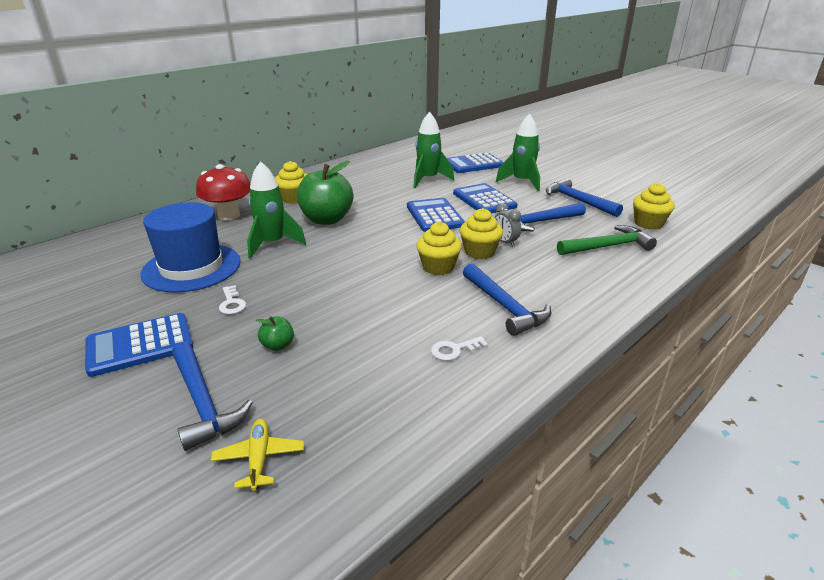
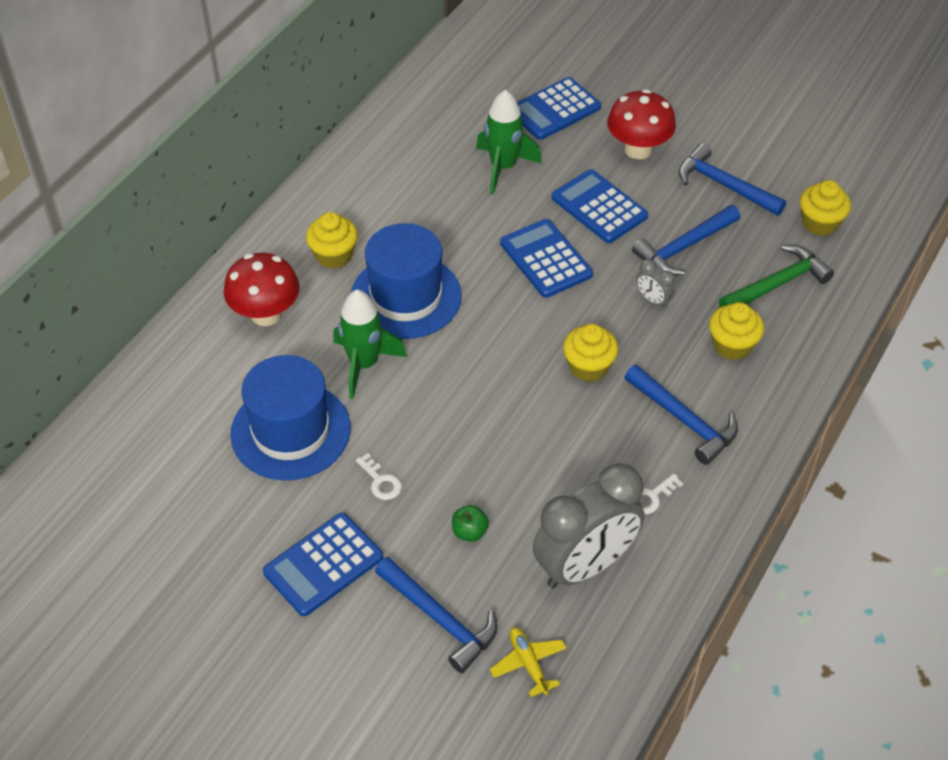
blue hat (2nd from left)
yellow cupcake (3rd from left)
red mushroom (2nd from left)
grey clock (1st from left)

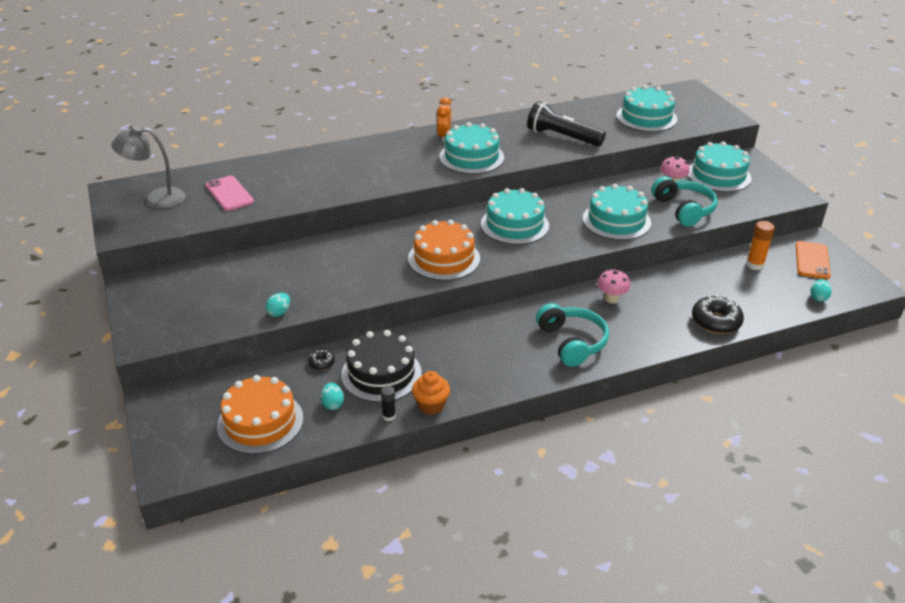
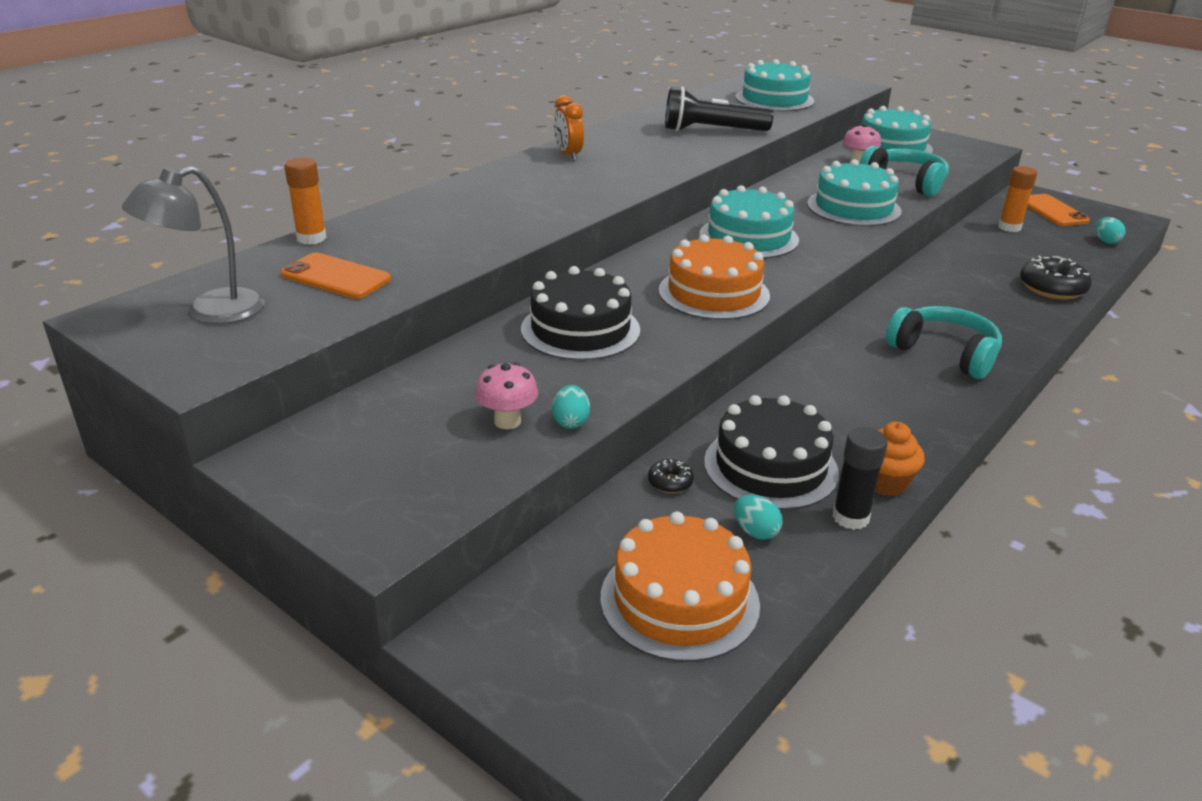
orange phone (1st from left)
black glue stick
turquoise cake (1st from left in the first image)
pink mushroom (1st from left)
orange glue stick (1st from left)
black cake (1st from left)

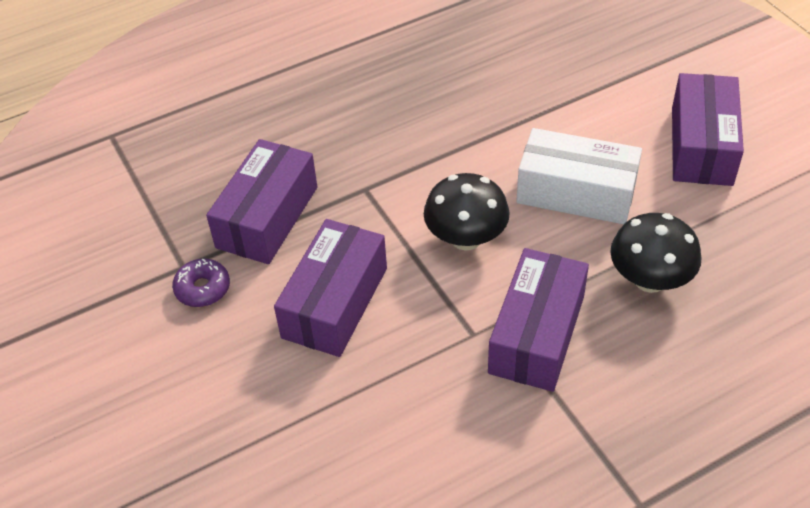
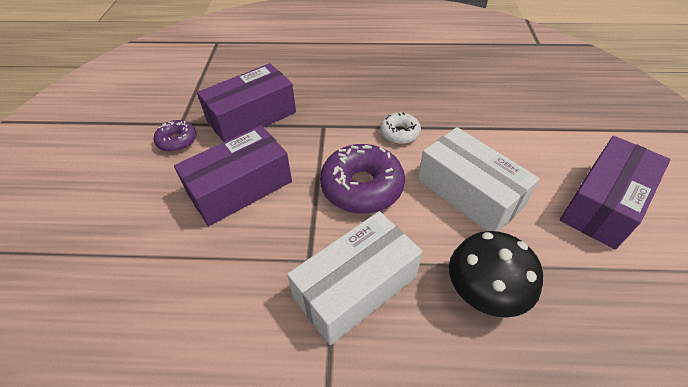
purple donut (2nd from left)
white box (1st from left)
white donut

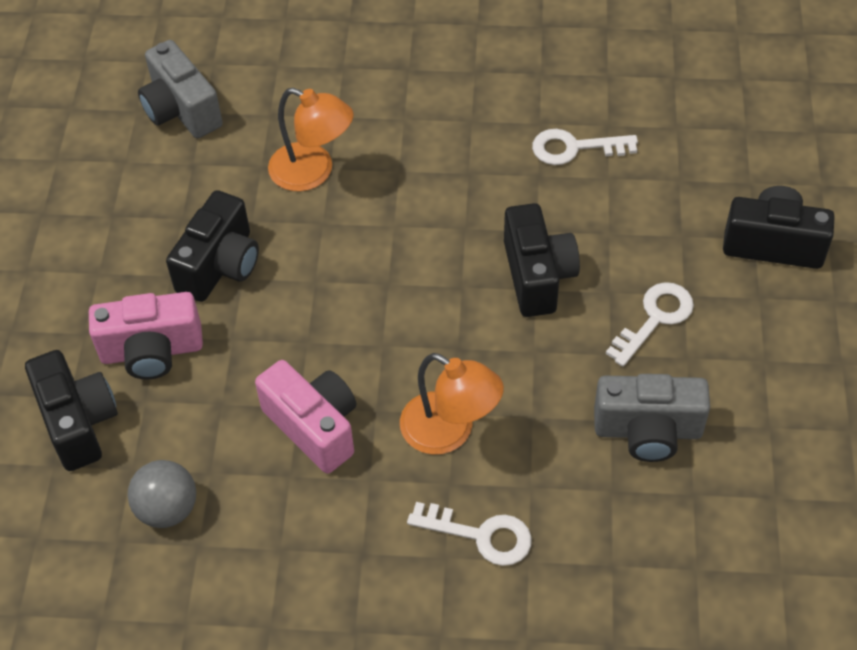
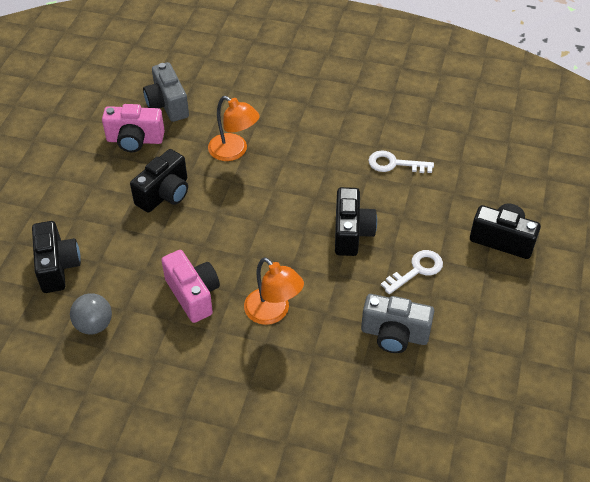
pink camera (1st from left)
white key (1st from left in the first image)

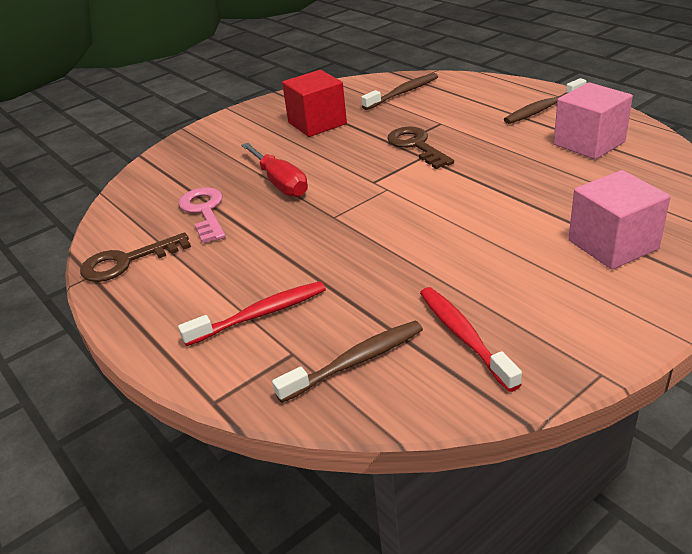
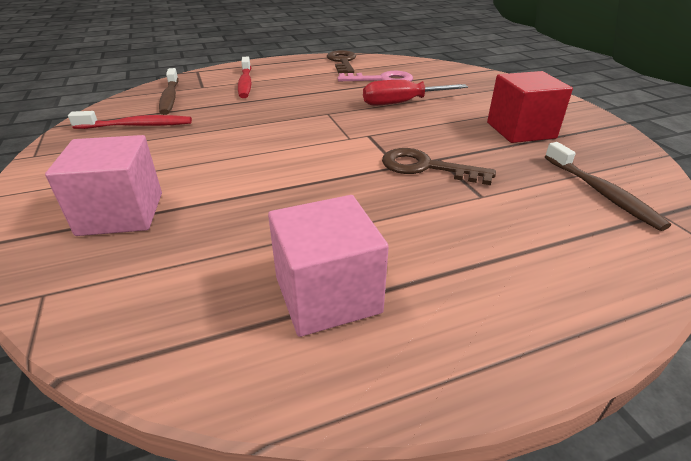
brown key (2nd from left)
brown toothbrush (3rd from left in the first image)

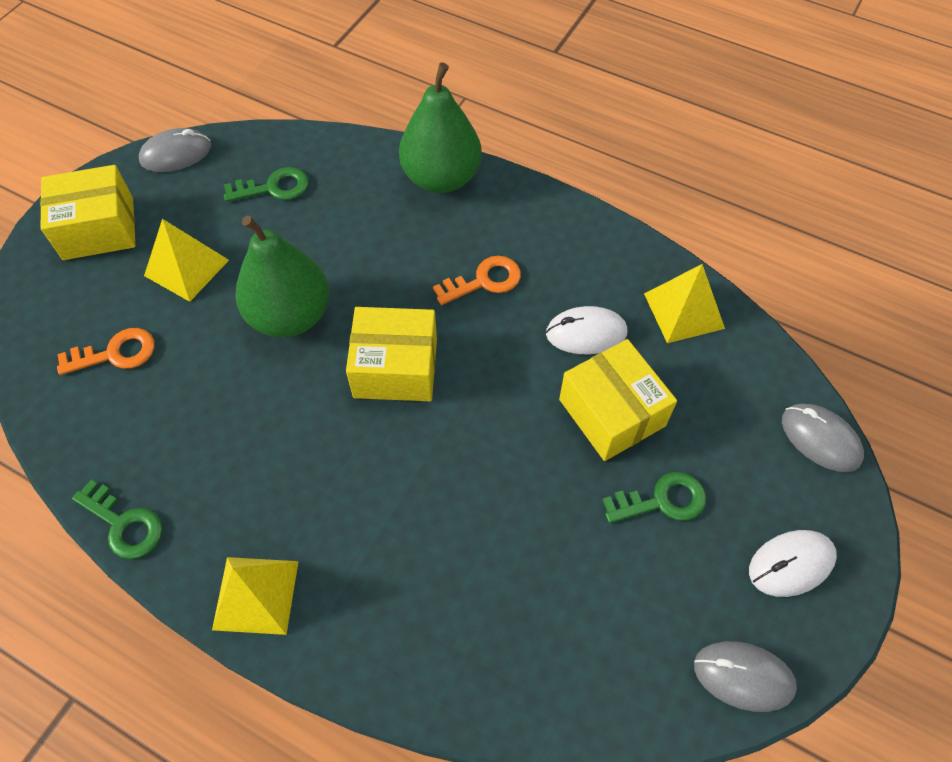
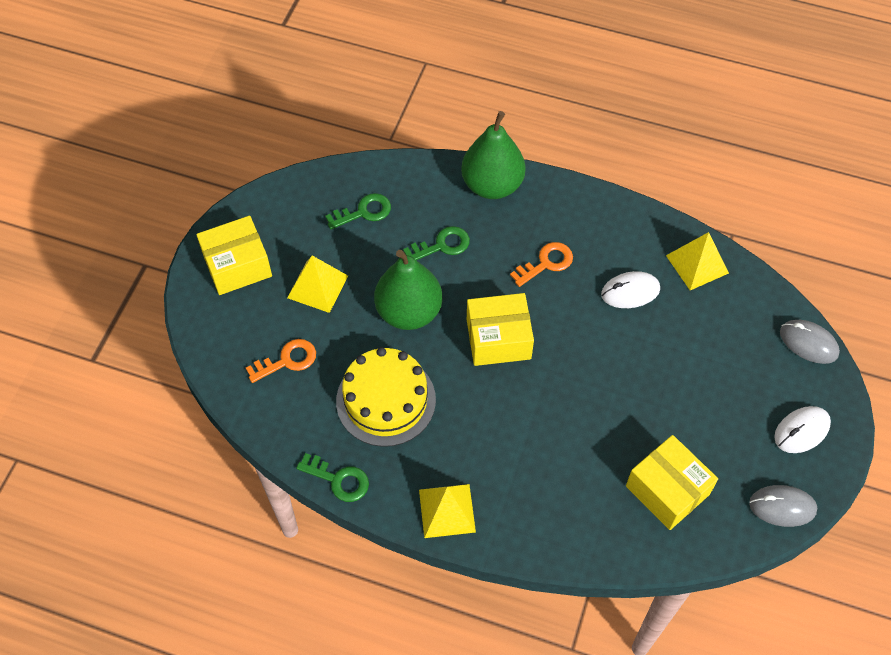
grey mouse (1st from left in the first image)
yellow box (3rd from left)
green key (3rd from left)
yellow cake

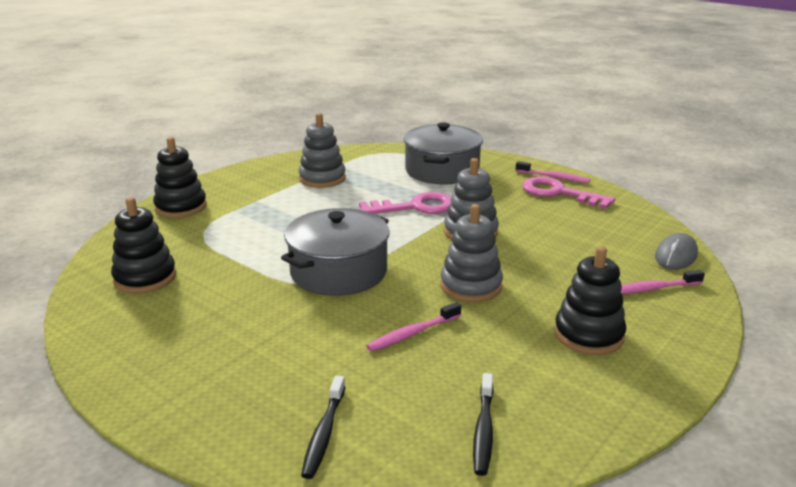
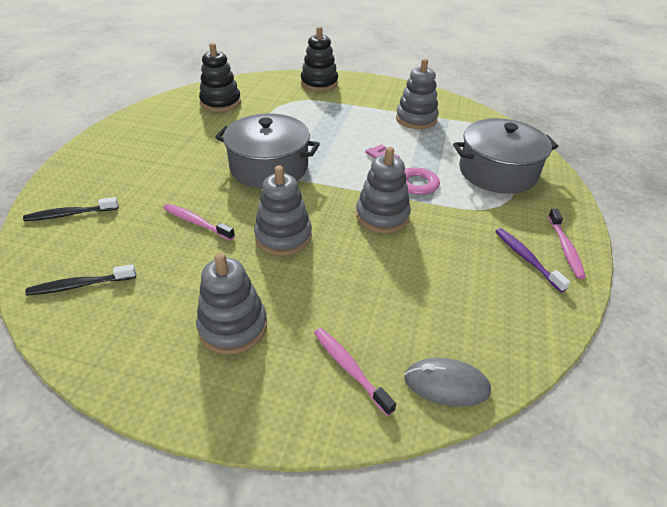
purple toothbrush
grey stacking toy (1st from left)

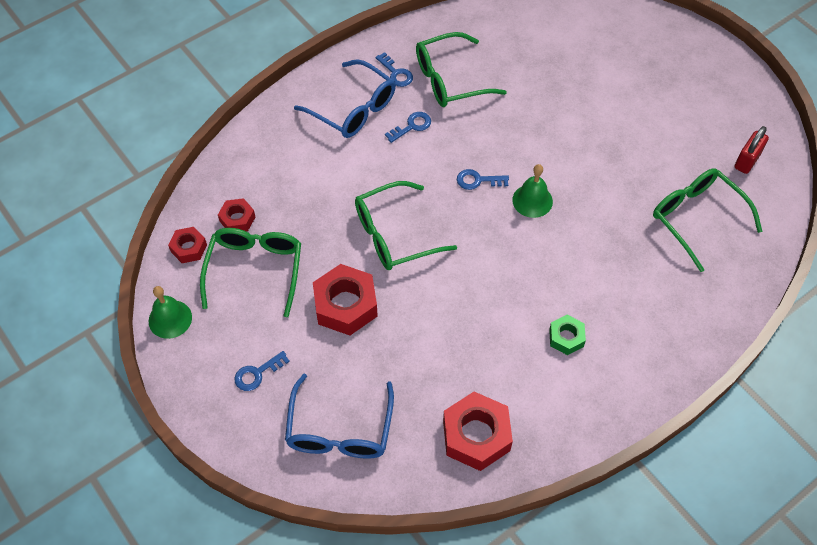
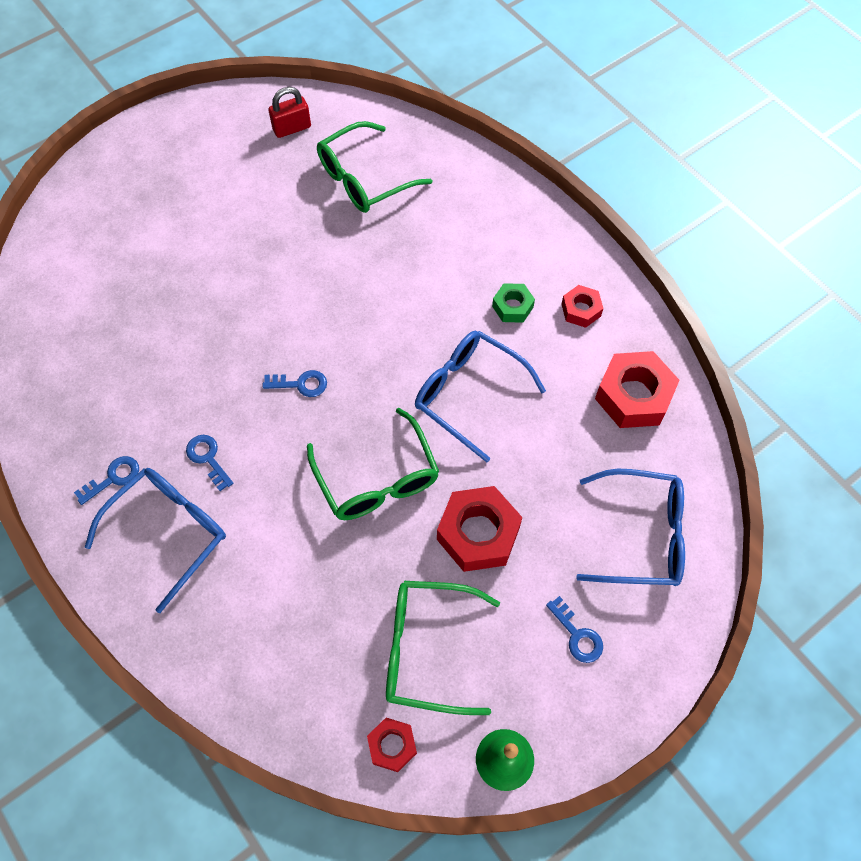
red nut (3rd from left)
green glasses (3rd from left in the first image)
blue key (3rd from left)
green bell (2nd from left in the first image)
red padlock
blue glasses (2nd from left)

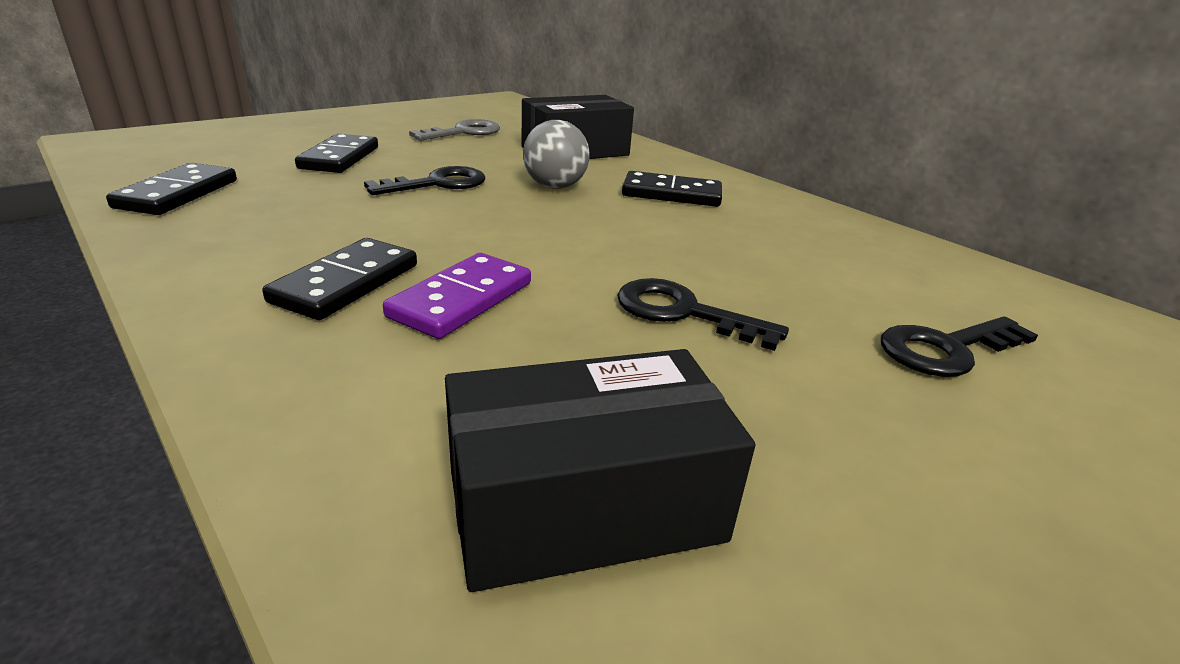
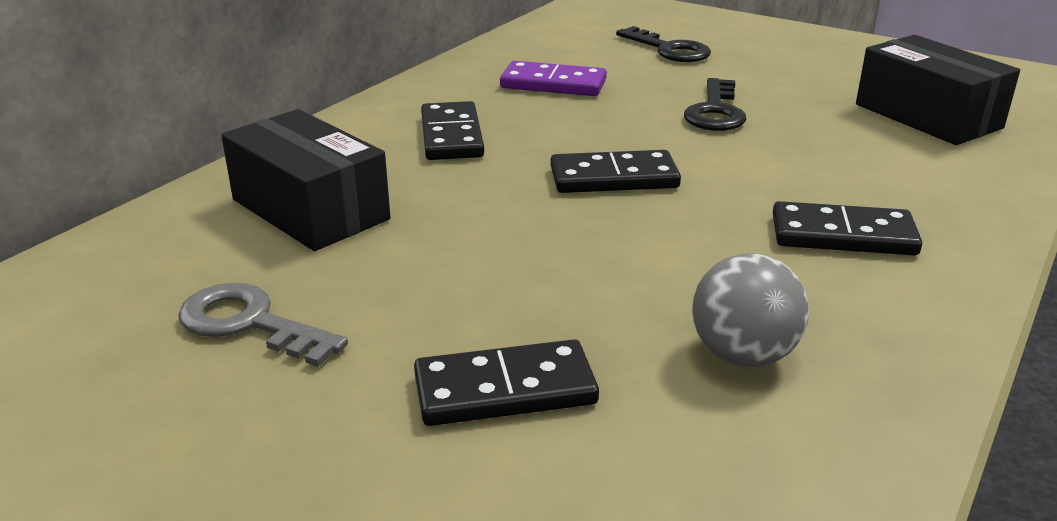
black domino (3rd from left)
black key (1st from left in the first image)
purple domino
grey ball

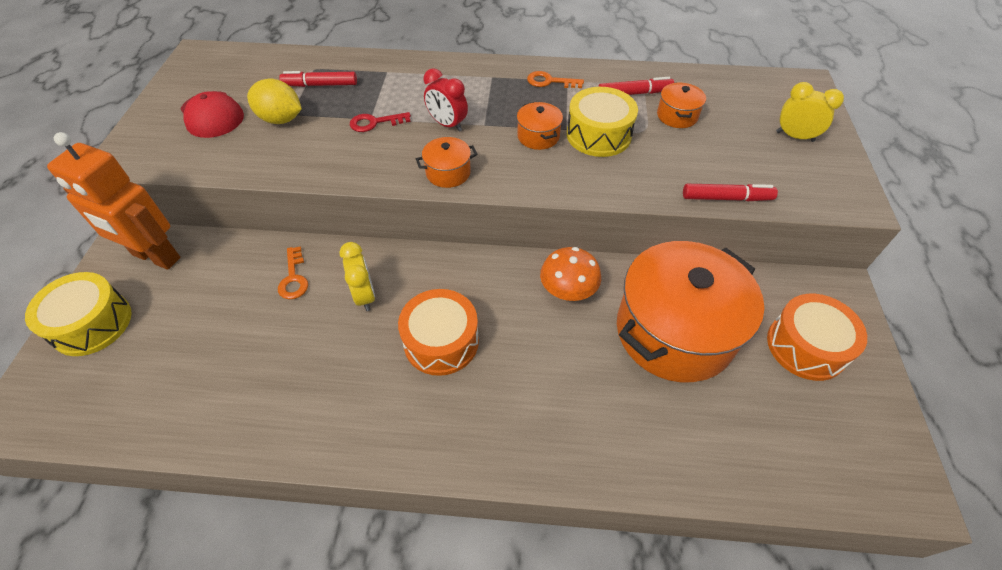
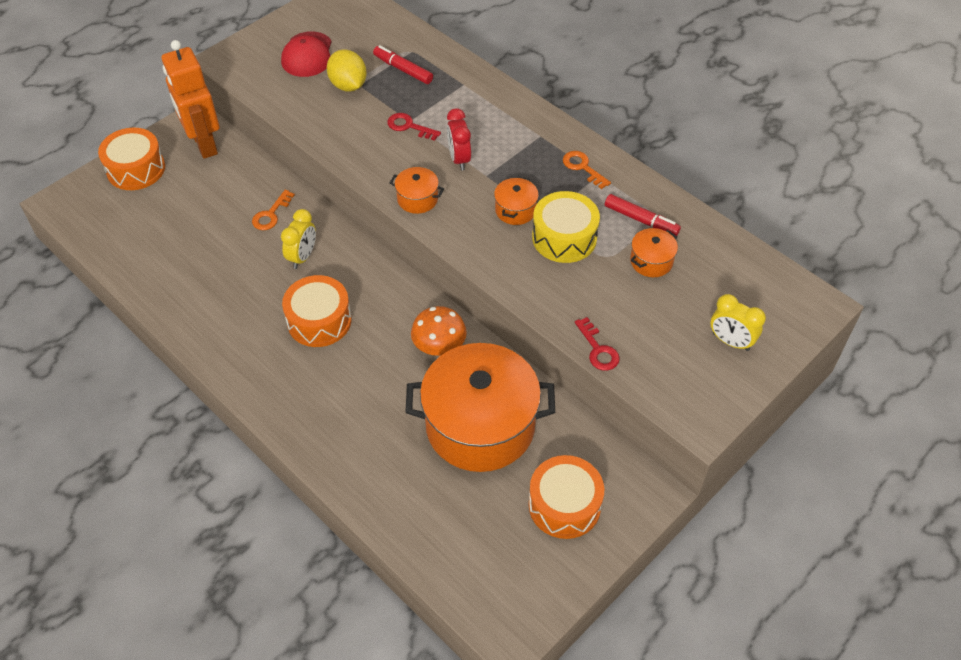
orange drum (1st from left)
red key (2nd from left)
yellow clock (2nd from left)

